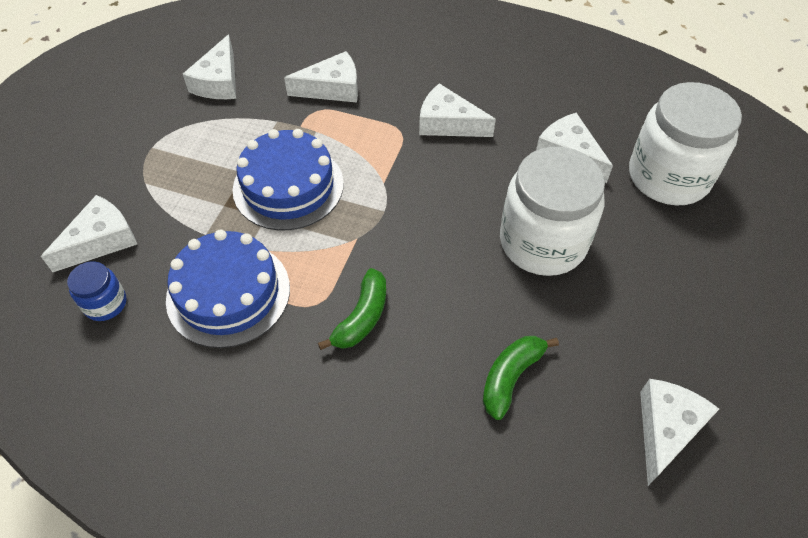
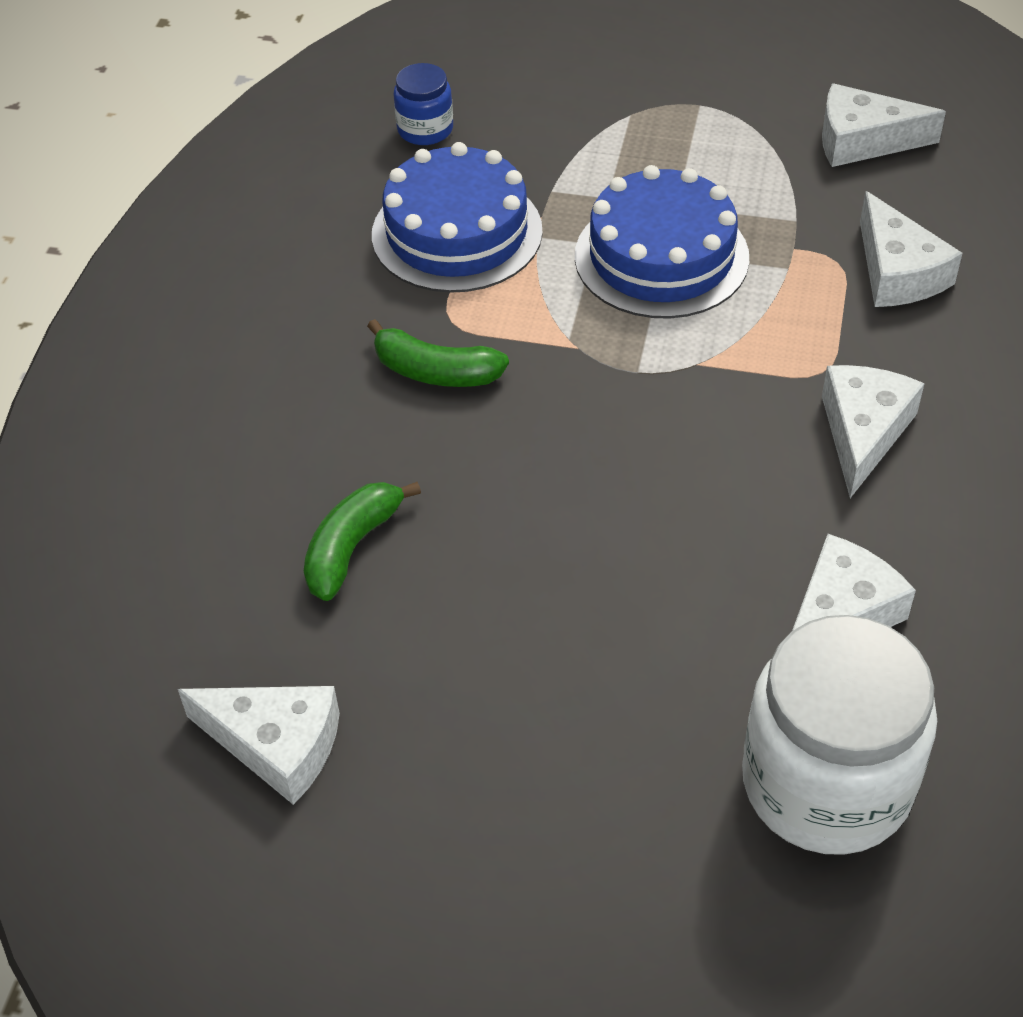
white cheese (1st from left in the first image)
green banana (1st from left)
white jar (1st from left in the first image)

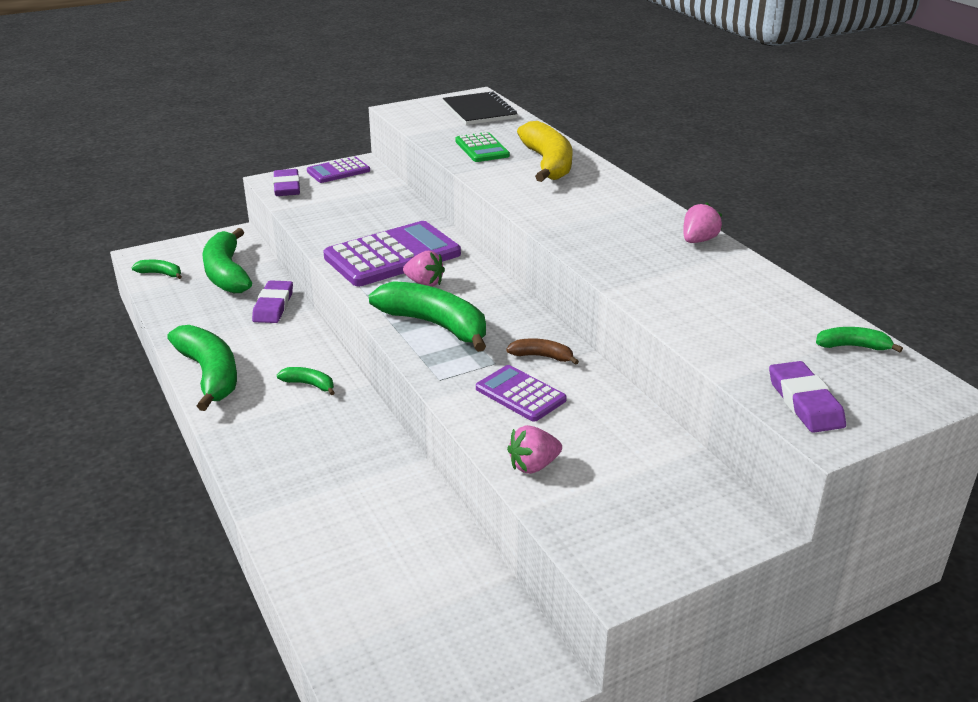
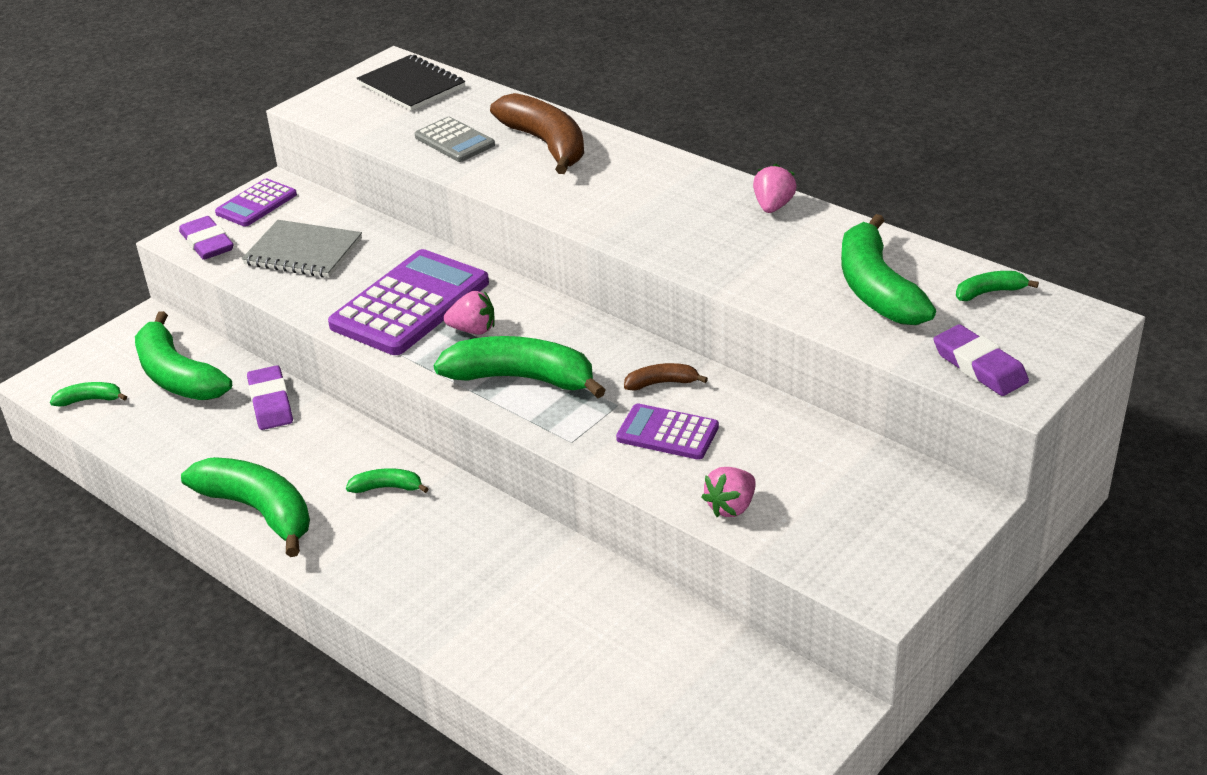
grey calculator
brown banana (1st from left)
grey notebook
green banana (6th from left)

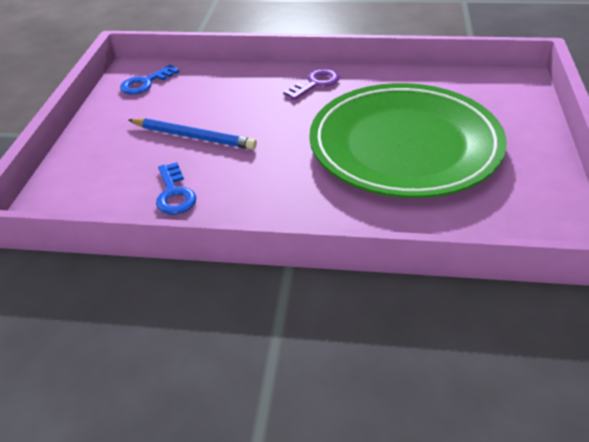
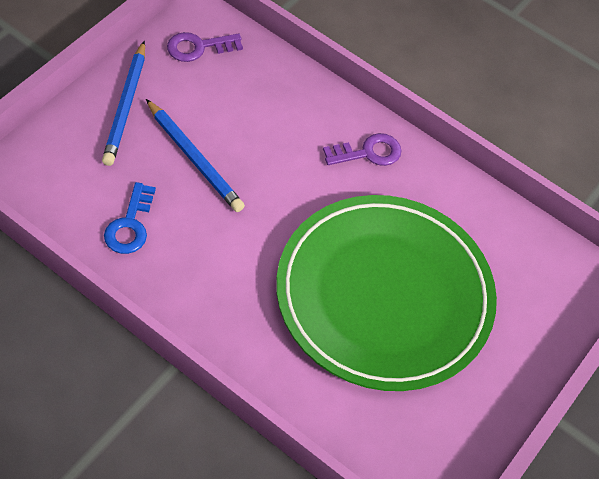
purple key (1st from left)
blue pencil (1st from left)

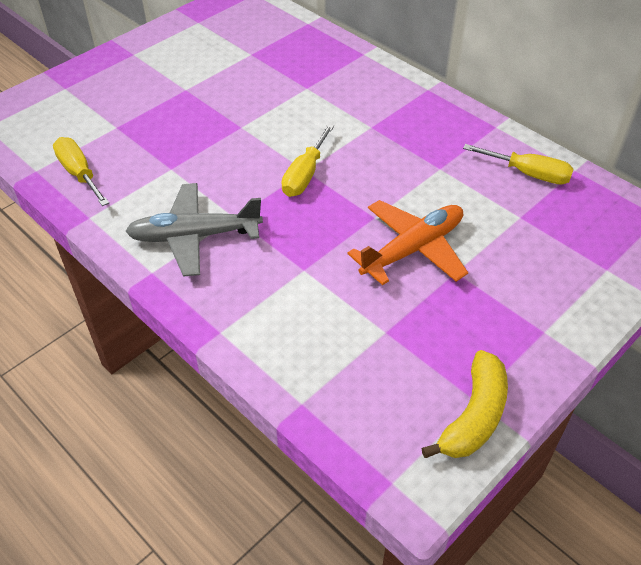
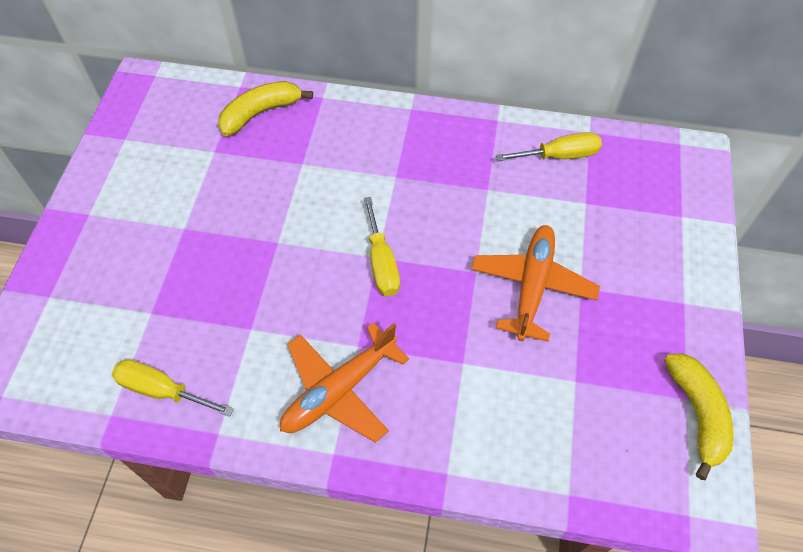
orange plane (1st from left)
yellow banana (1st from left)

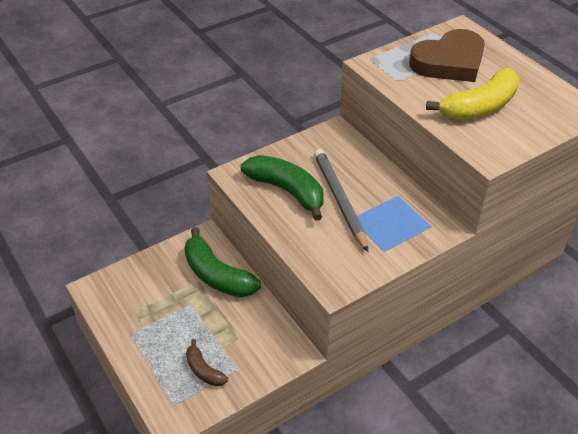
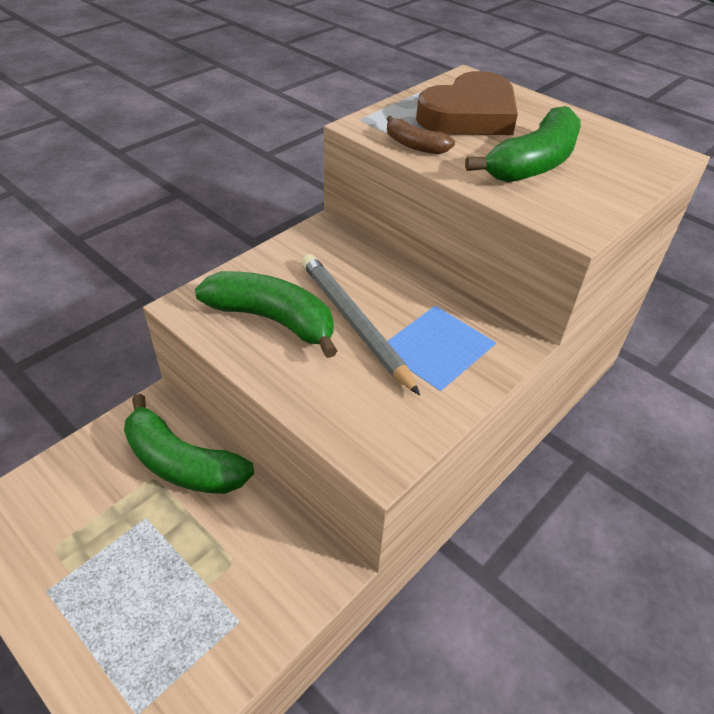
brown banana
green banana (3rd from left)

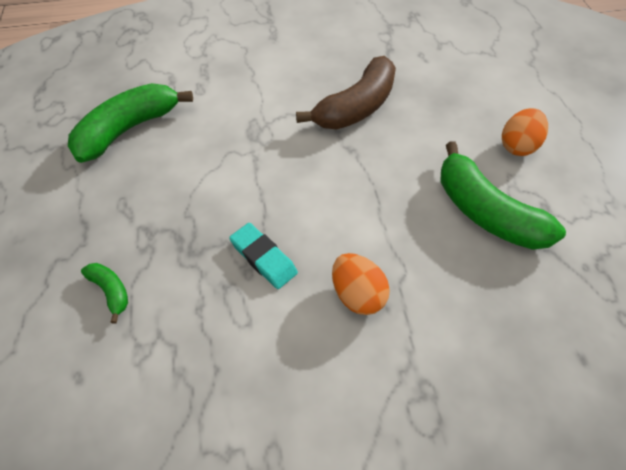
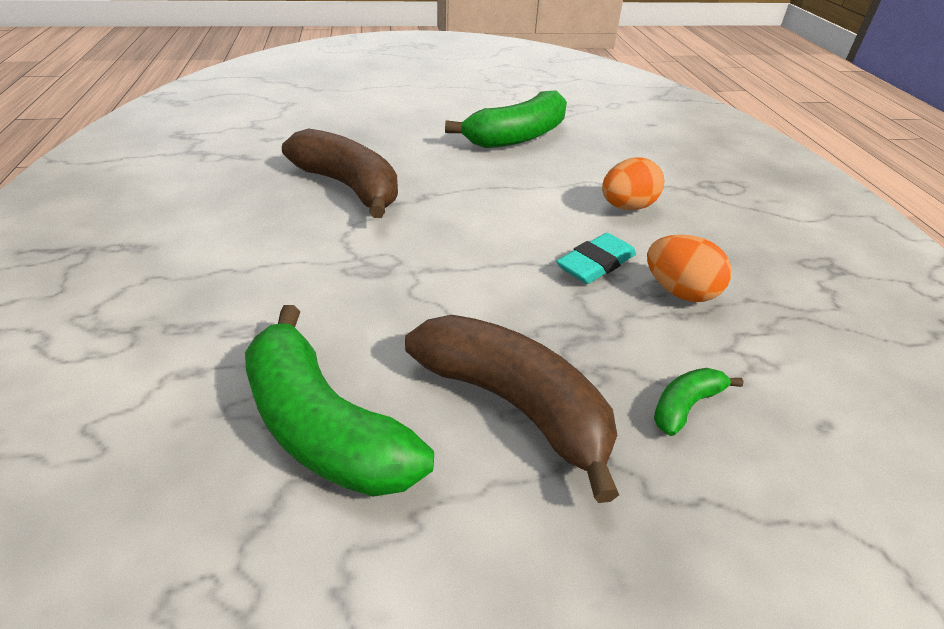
orange egg (2nd from left)
brown banana (2nd from left)

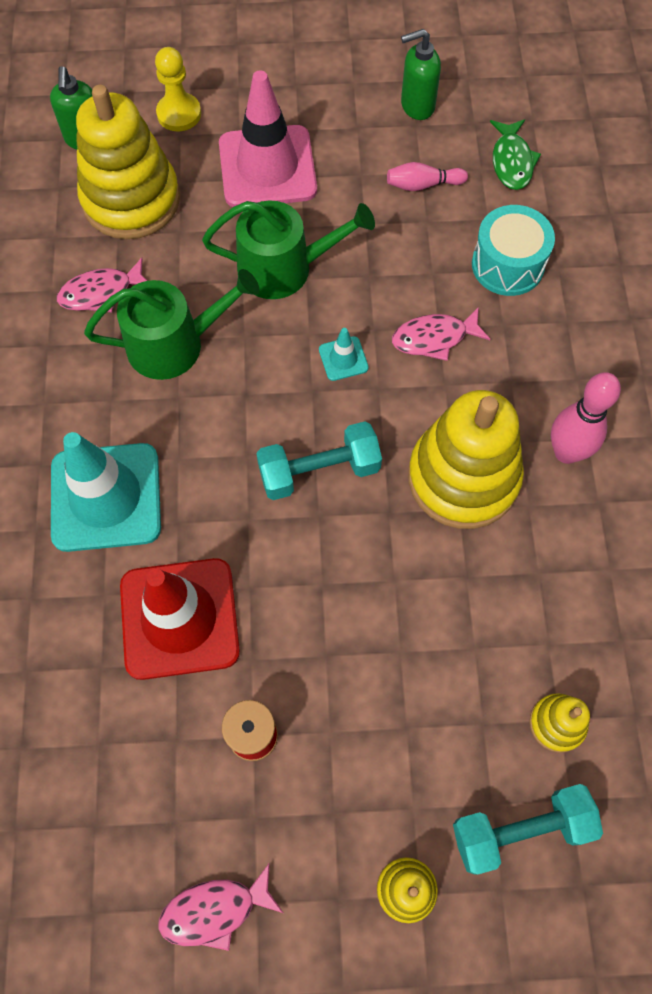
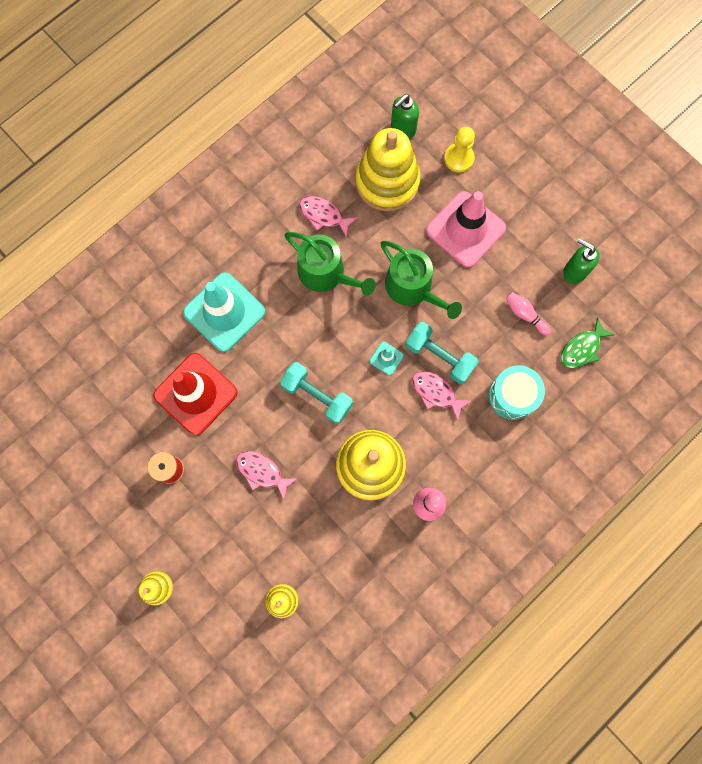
pink fish (1st from left)
turquoise dumbbell (2nd from left)

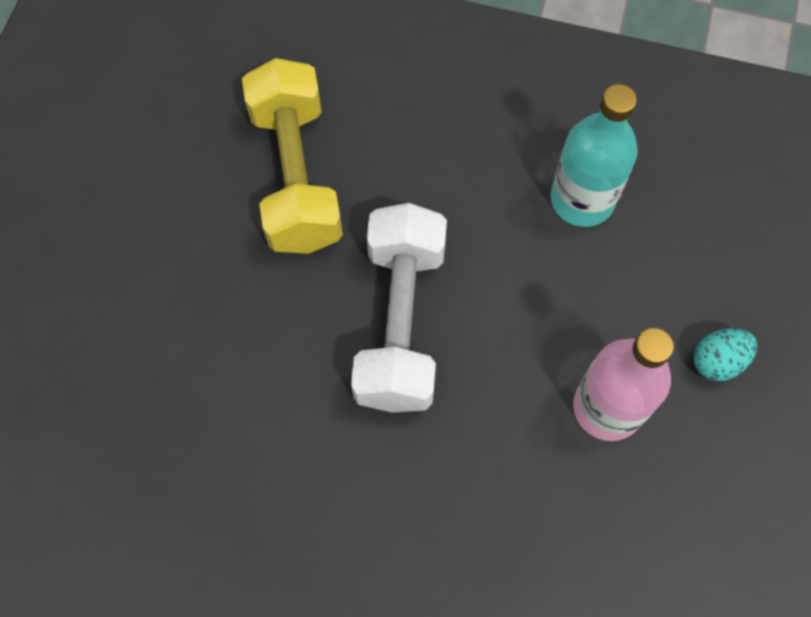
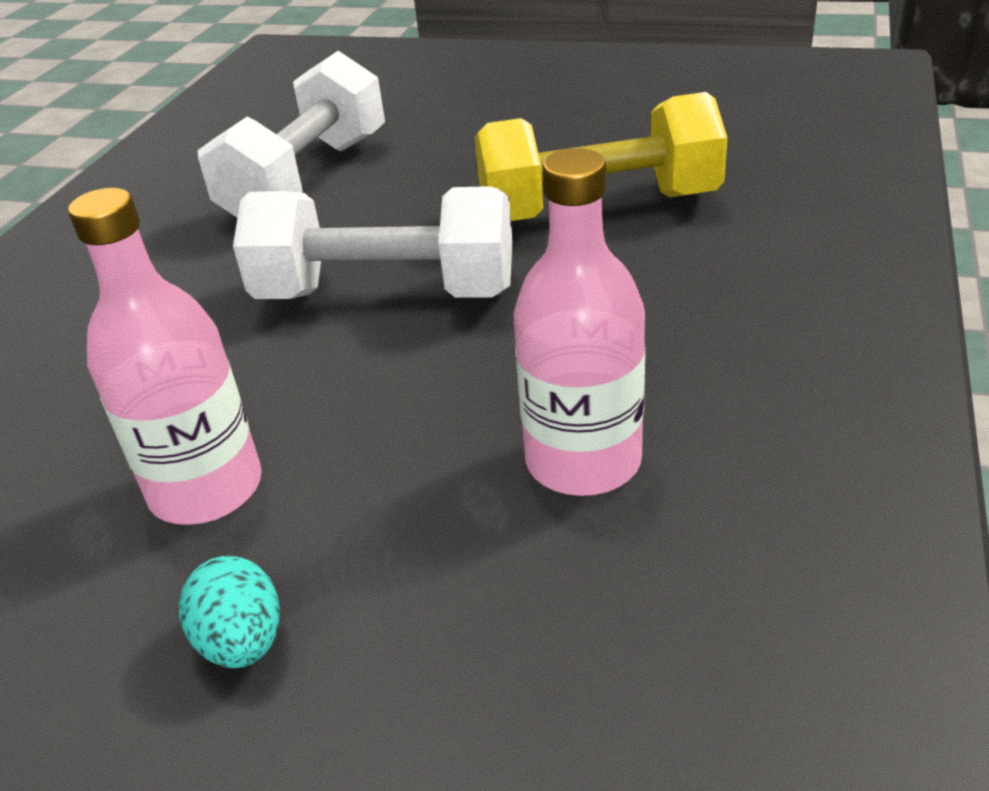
pink bottle (2nd from left)
white dumbbell (1st from left)

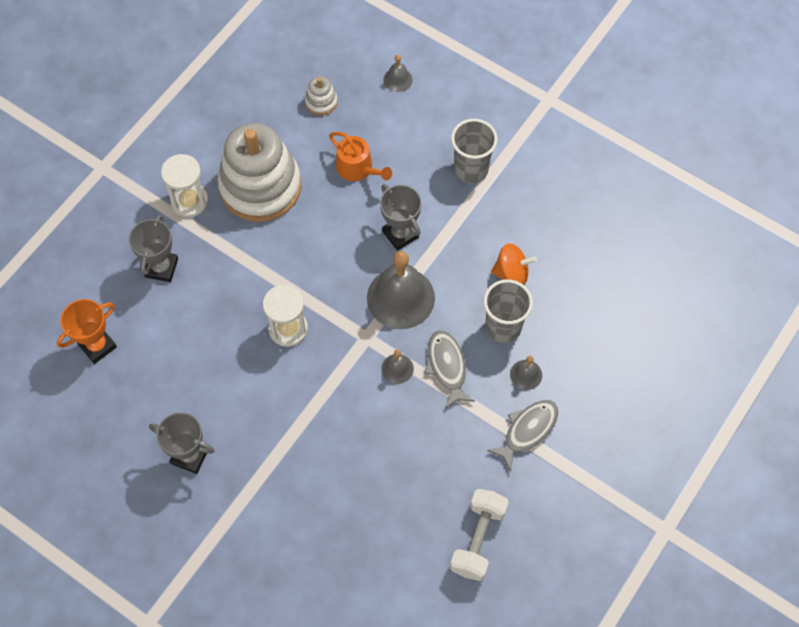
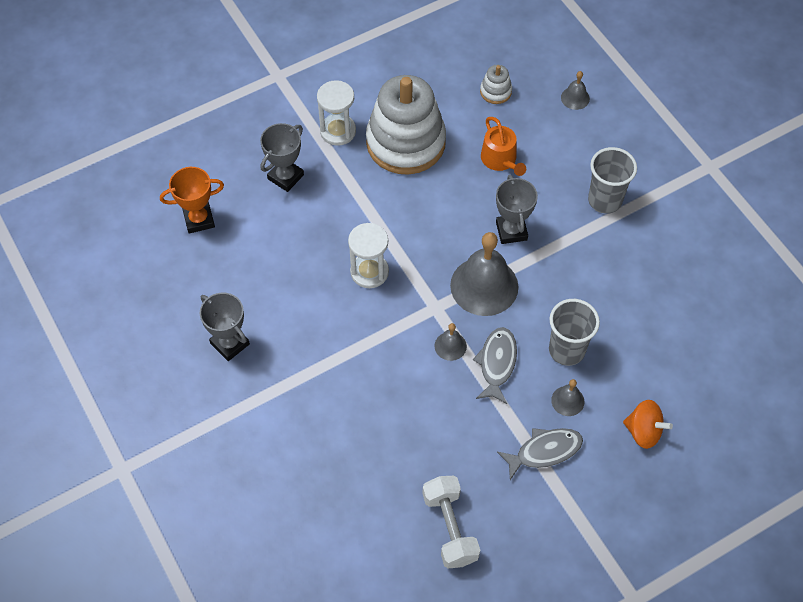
white dumbbell
orange spinning top

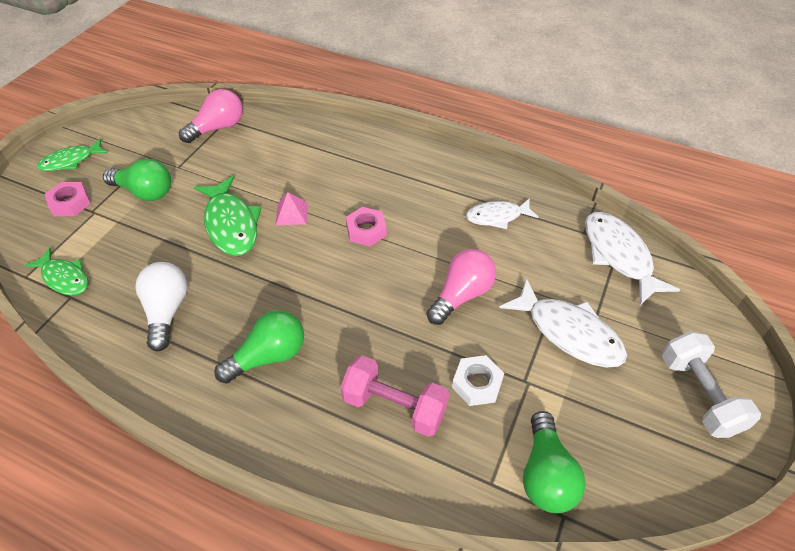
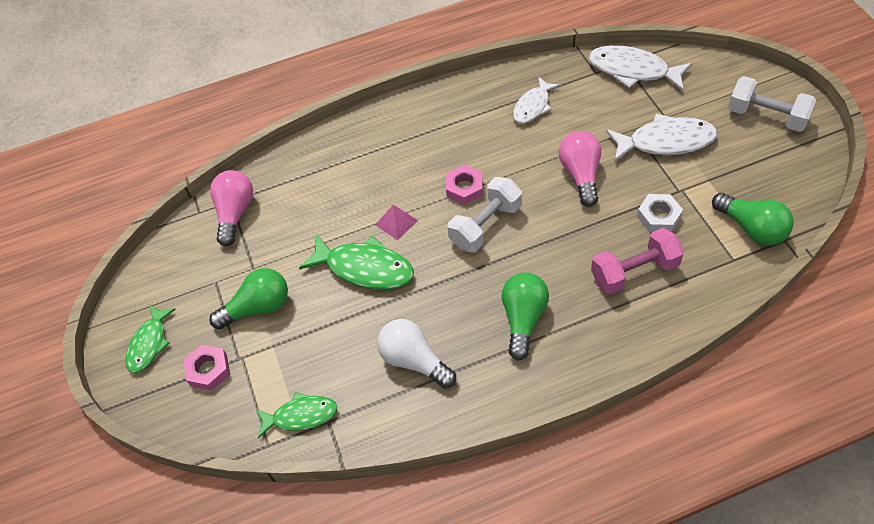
white dumbbell (1st from left)

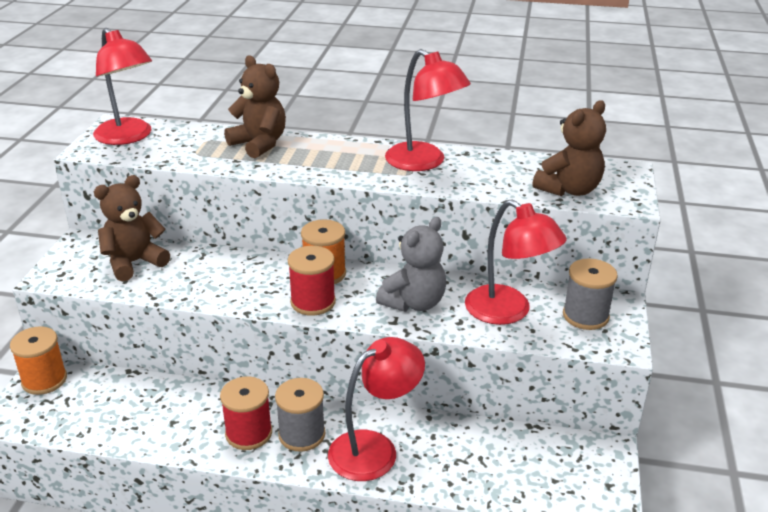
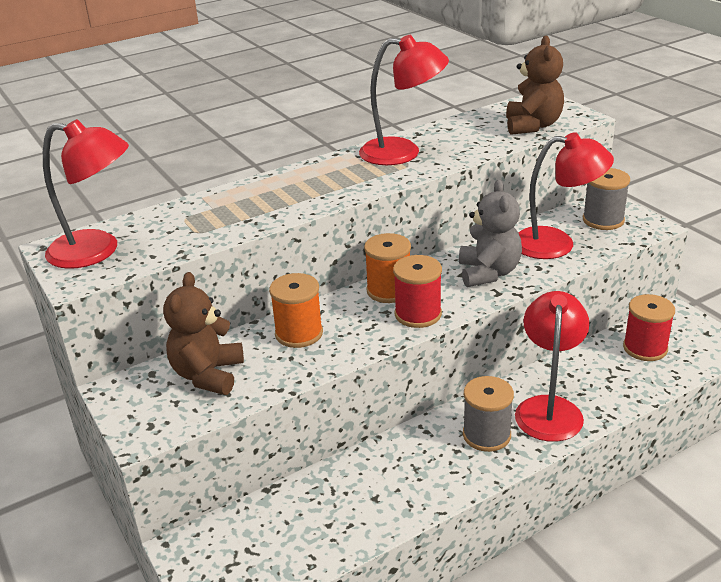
orange spool (1st from left)
red spool (2nd from left)
brown teddy bear (2nd from left in the first image)

